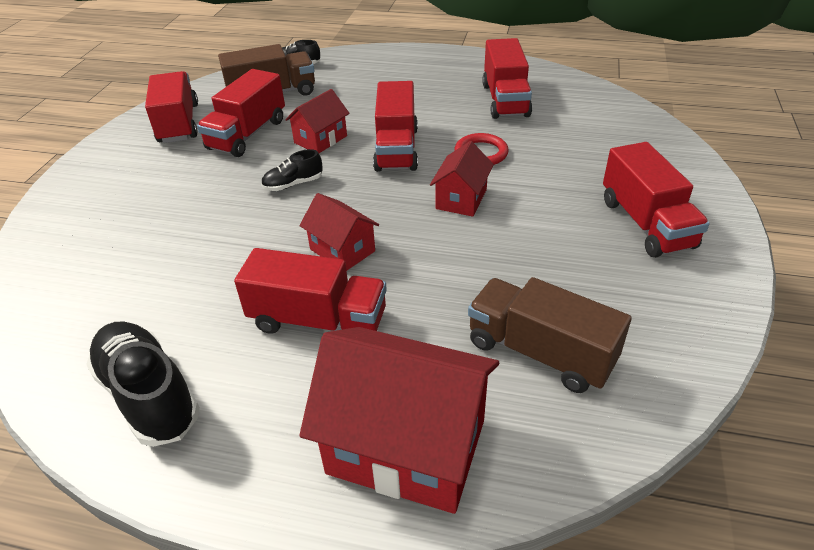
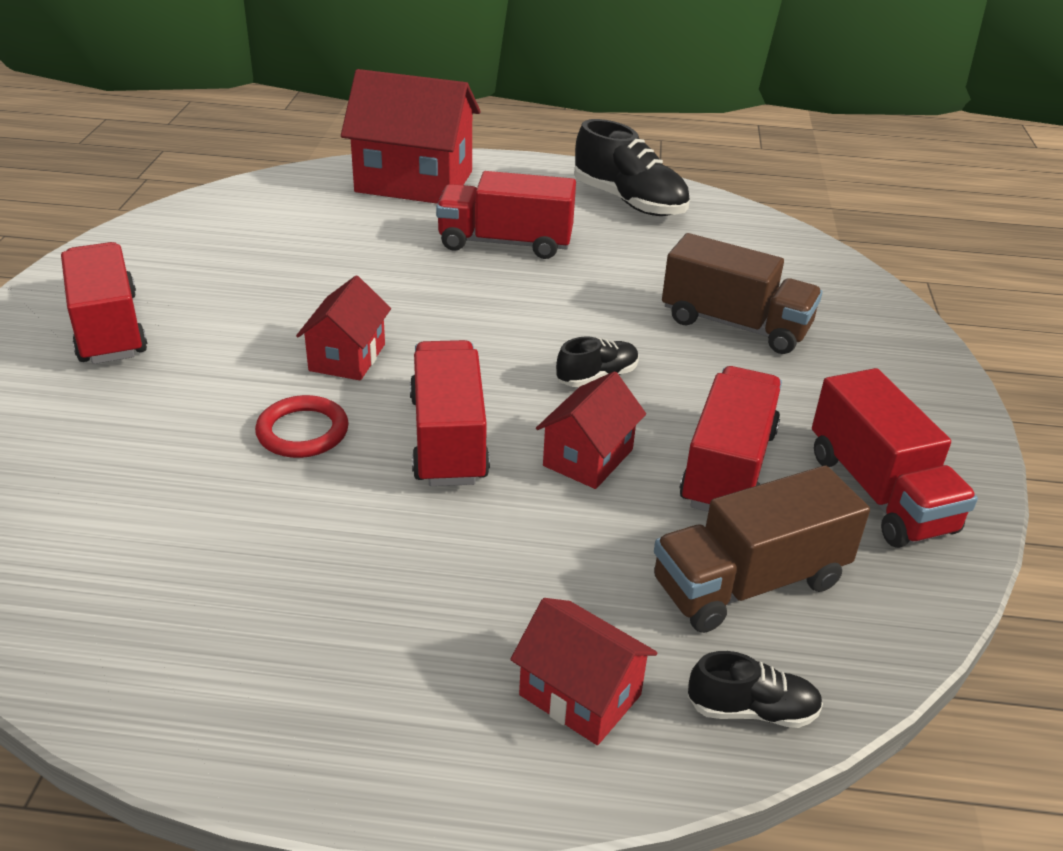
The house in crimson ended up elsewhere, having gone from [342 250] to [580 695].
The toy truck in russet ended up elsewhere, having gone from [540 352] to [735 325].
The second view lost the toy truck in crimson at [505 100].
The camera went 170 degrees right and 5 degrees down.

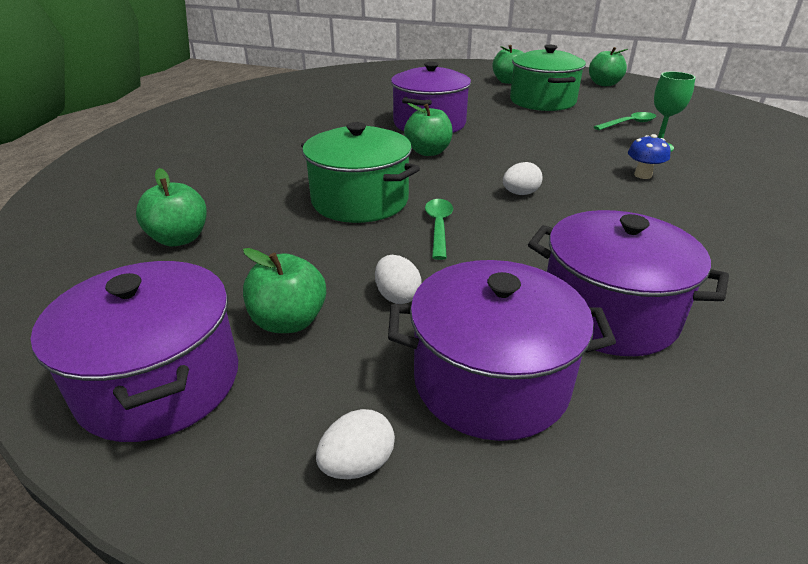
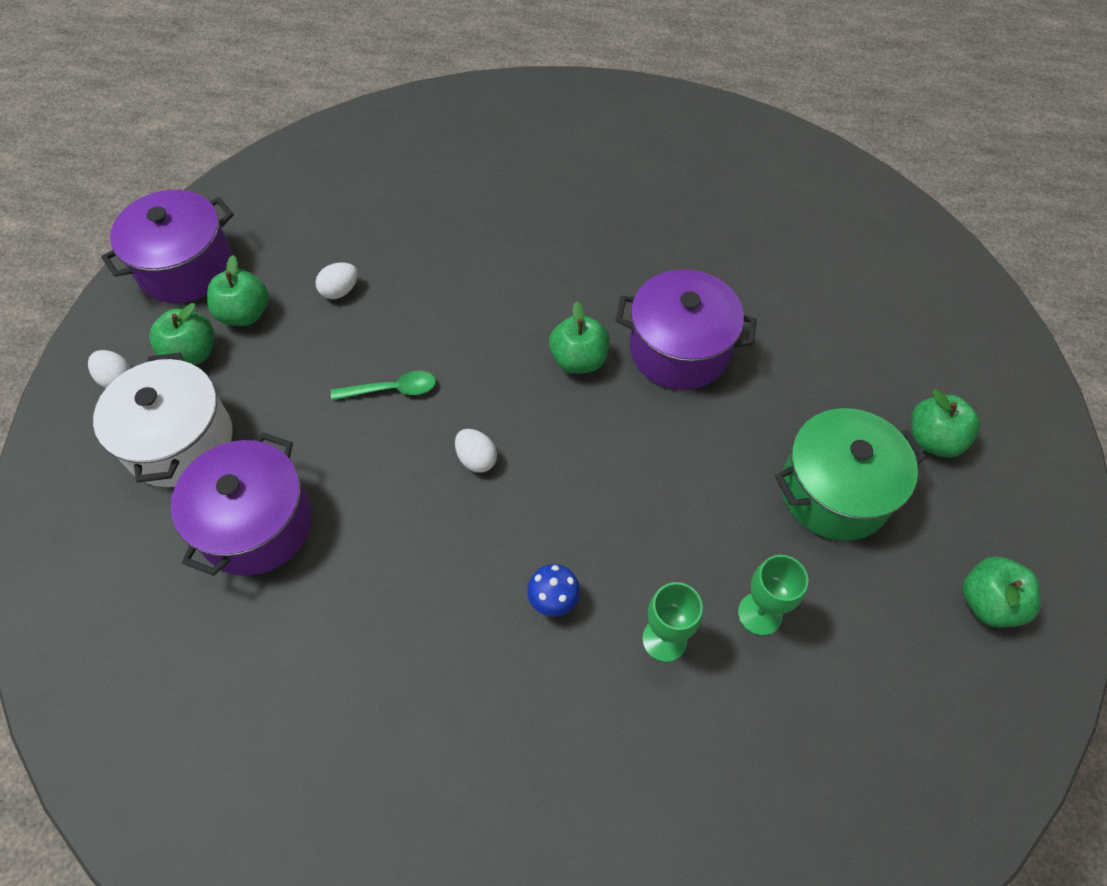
The apple fruit in leaf-green ended up elsewhere, having gone from [179 239] to [192 353].
The second view lost the stockpot in leaf-green at [360 201].
The egg in pure white ended up elsewhere, having gone from [397 296] to [340 291].
What was the stockpot in violet at [491 381] turned into the stockpot in pure white at [180 441].
Where the tablespoon in leaf-green stood at [629 124], the chalice in leaf-green came to stand at [759 614].
The camera went 80 degrees right and 25 degrees up.

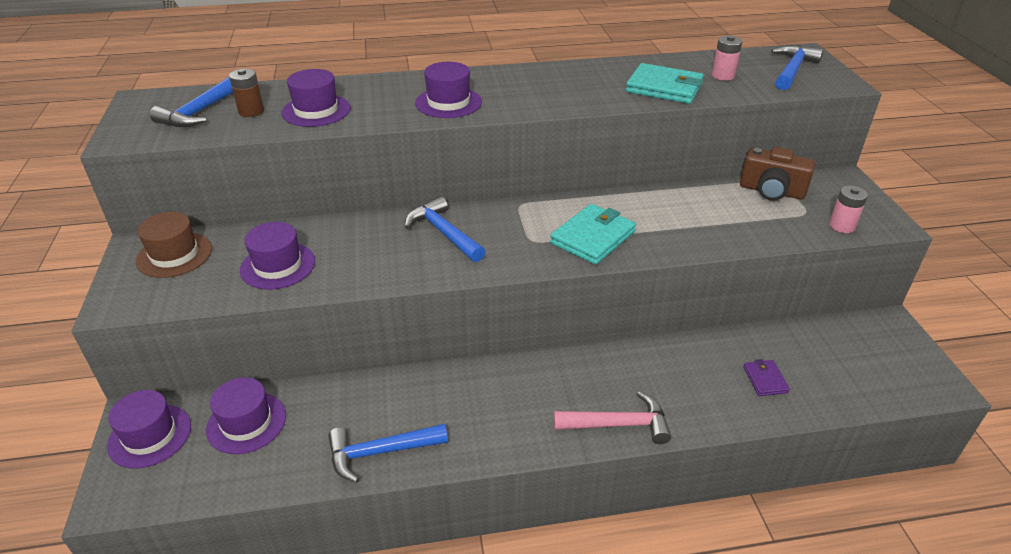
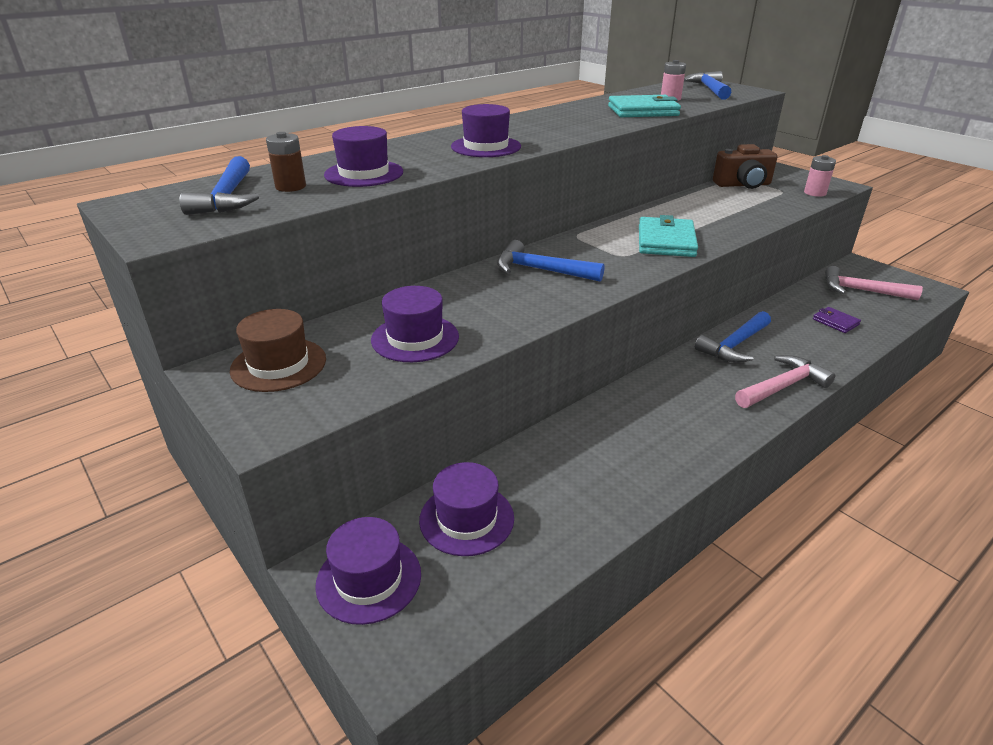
The hammer in royal blue ended up elsewhere, having gone from [380 452] to [734 345].
The second view gained the hammer in rosy at [861 291].
The camera went 30 degrees left and 5 degrees down.

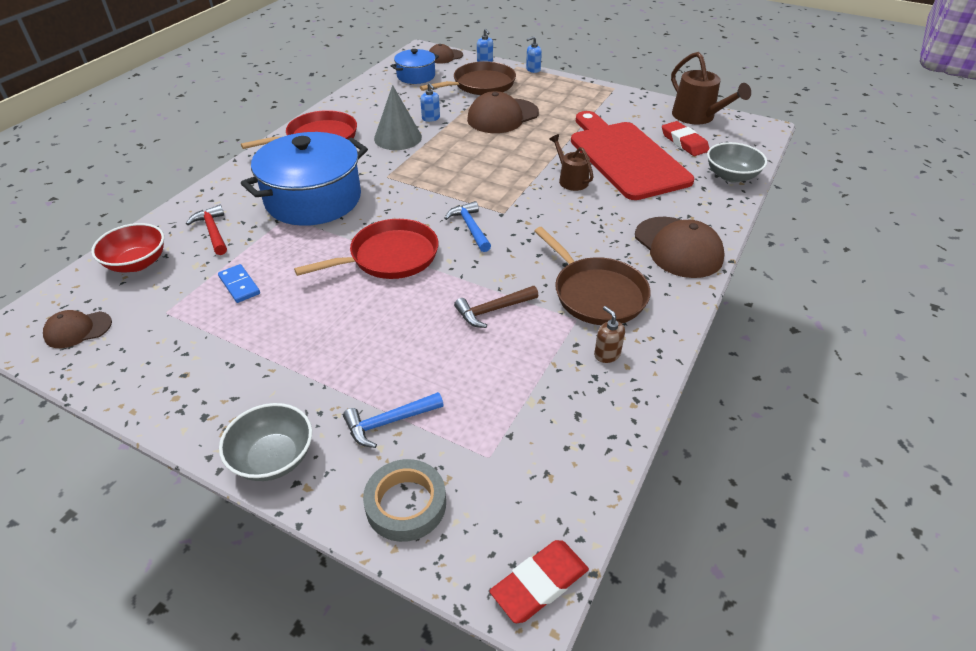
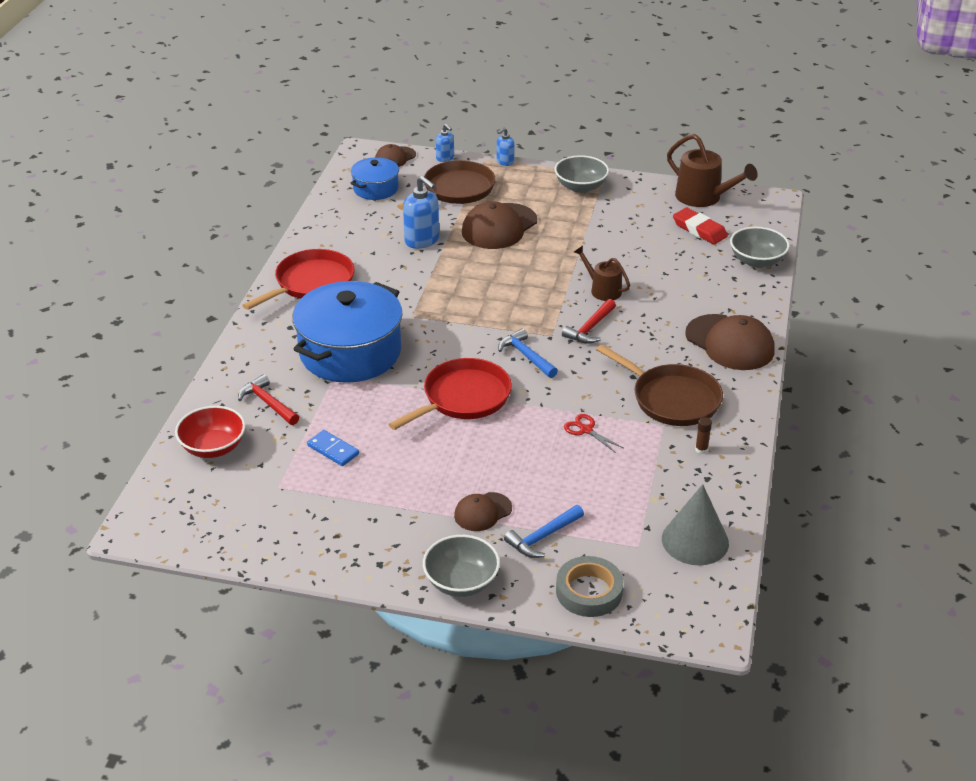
The peaked cap in russet ended up elsewhere, having gone from [78 330] to [482 512].
The cone in ash-grey ended up elsewhere, having gone from [398 138] to [695 541].
The size of the soap dispenser in royal blue at [431 118] changed by a factor of 1.78.
Where the hammer in russet stood at [493 310], the pair of scissors in crimson came to stand at [586 430].
The second view lost the gum eraser in crimson at [539 583].
The second view lost the bread board in crimson at [625 157].
Where the soap dispenser in russet stood at [607 354], the stick of glue in russet came to stand at [701 449].
The second view gained the bowl in ash-grey at [580 187].
The second view gained the hammer in crimson at [590 328].
The camera went 15 degrees left and 5 degrees down.

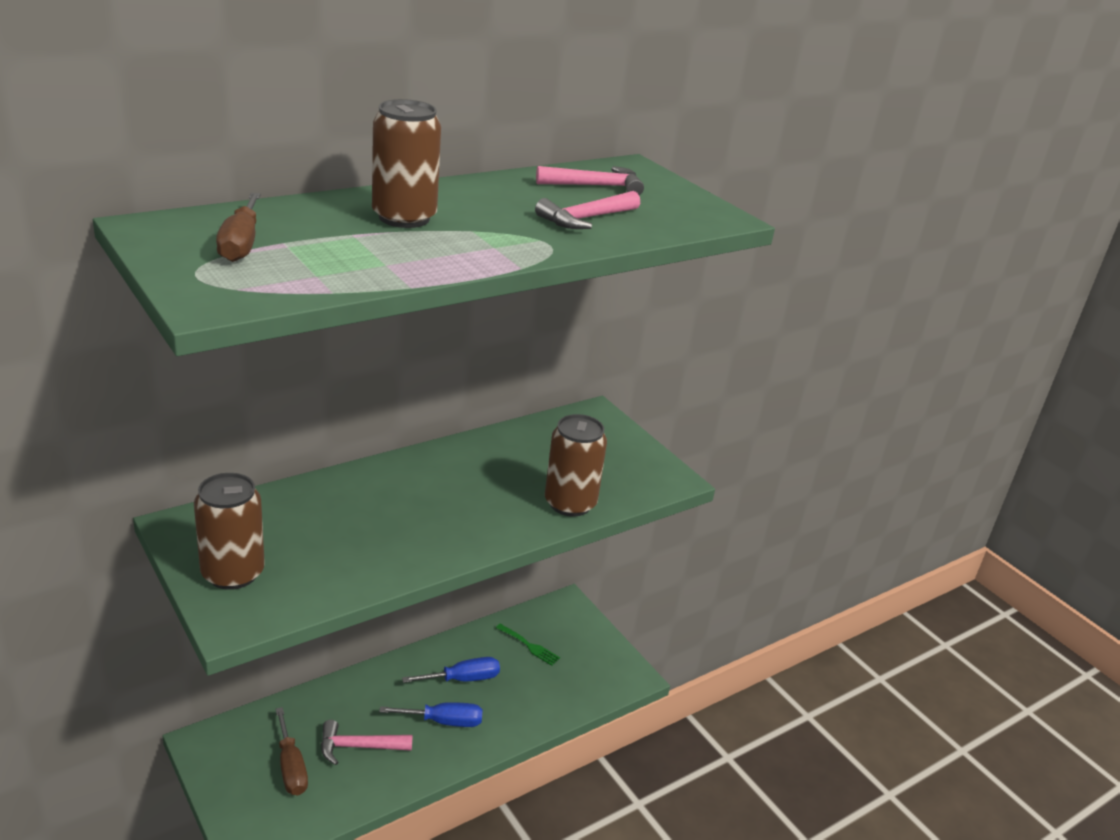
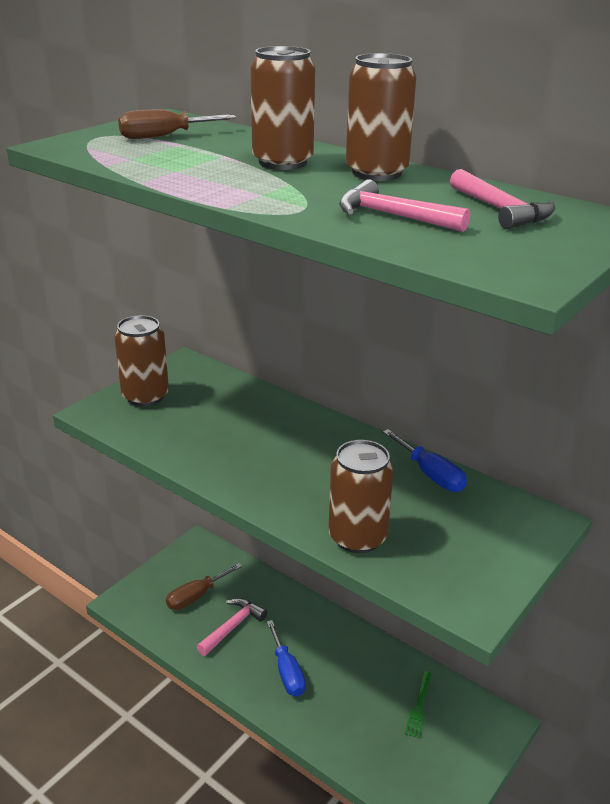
The hammer in rosy at [358 747] ended up facing another way, 60 degrees clockwise from before.
The flat screwdriver in royal blue ended up elsewhere, having gone from [463 679] to [430 474].
The second view gained the soda can in russet at [376 173].
The camera went 75 degrees right and 0 degrees up.

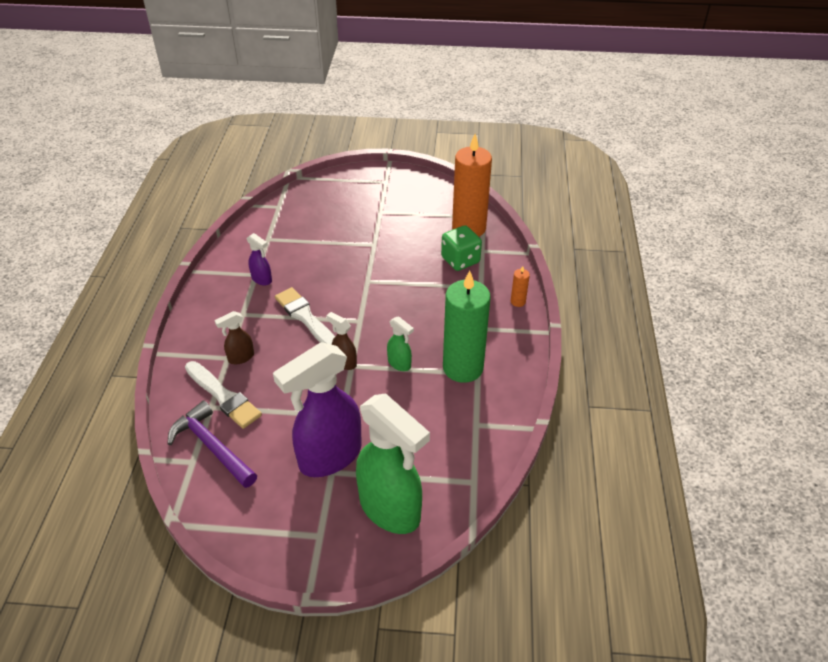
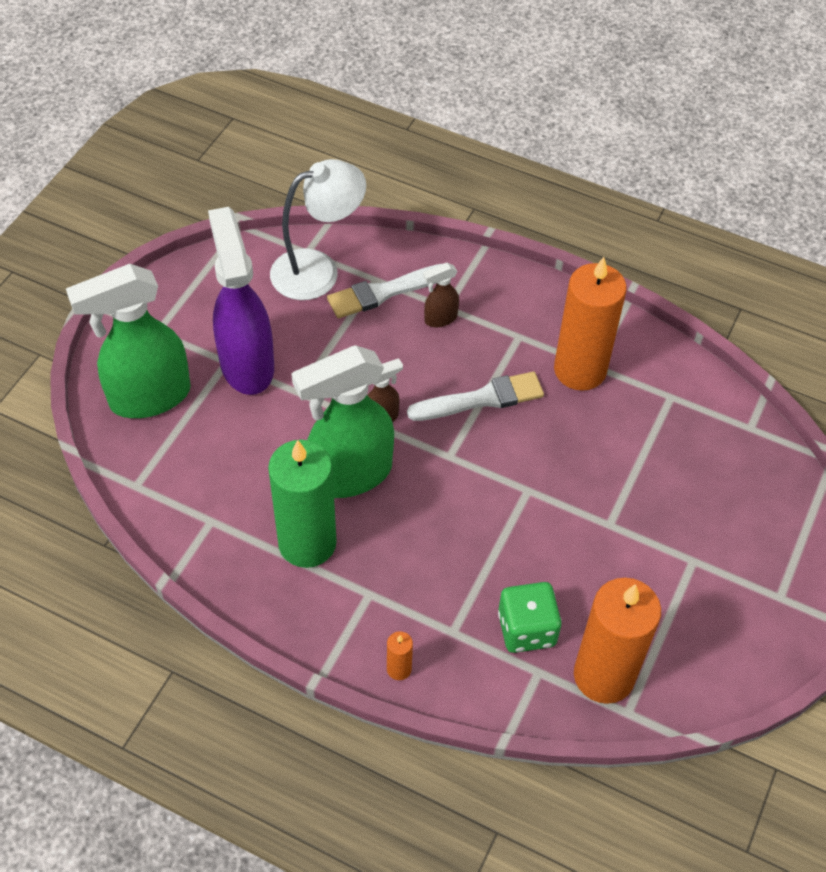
Where the hammer in violet stood at [212 446], the reading lamp in pure white came to stand at [318 270].
The spray cleaner in russet at [240 357] ended up facing another way, 105 degrees counterclockwise from before.
Where the spray cleaner in violet stood at [262 279], the wax candle in orange-coloured came to stand at [580 370].
The size of the spray cleaner in leaf-green at [399 364] changed by a factor of 2.26.
The camera went 110 degrees right and 10 degrees up.

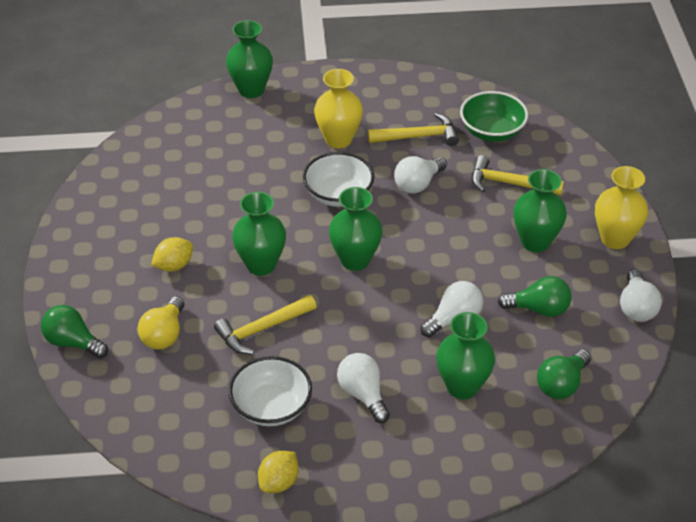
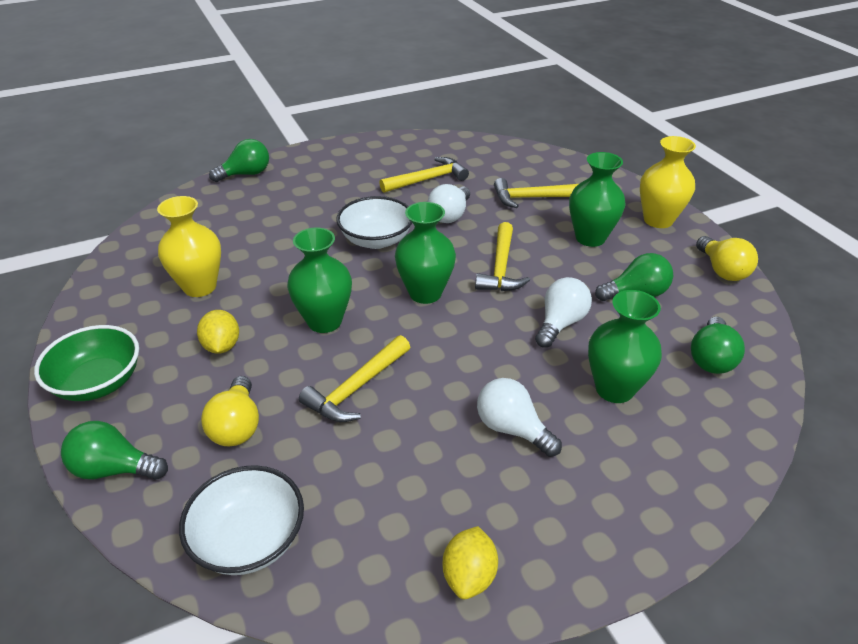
The toy lemon in bright yellow at [174 265] ended up facing another way, 45 degrees counterclockwise from before.
Where the flower vase in leaf-green stood at [251 90], the lightbulb in leaf-green came to stand at [246 174].
The bowl in pure white ended up elsewhere, having gone from [271 407] to [249 539].
The flower vase in bright yellow ended up elsewhere, having gone from [338 139] to [200 287].
The bowl in leaf-green ended up elsewhere, having gone from [492 131] to [98 382].
What was the lightbulb in pure white at [636 307] turned into the lightbulb in bright yellow at [722 270].
The second view gained the hammer in bright yellow at [501 267].
The camera went 20 degrees left and 5 degrees down.

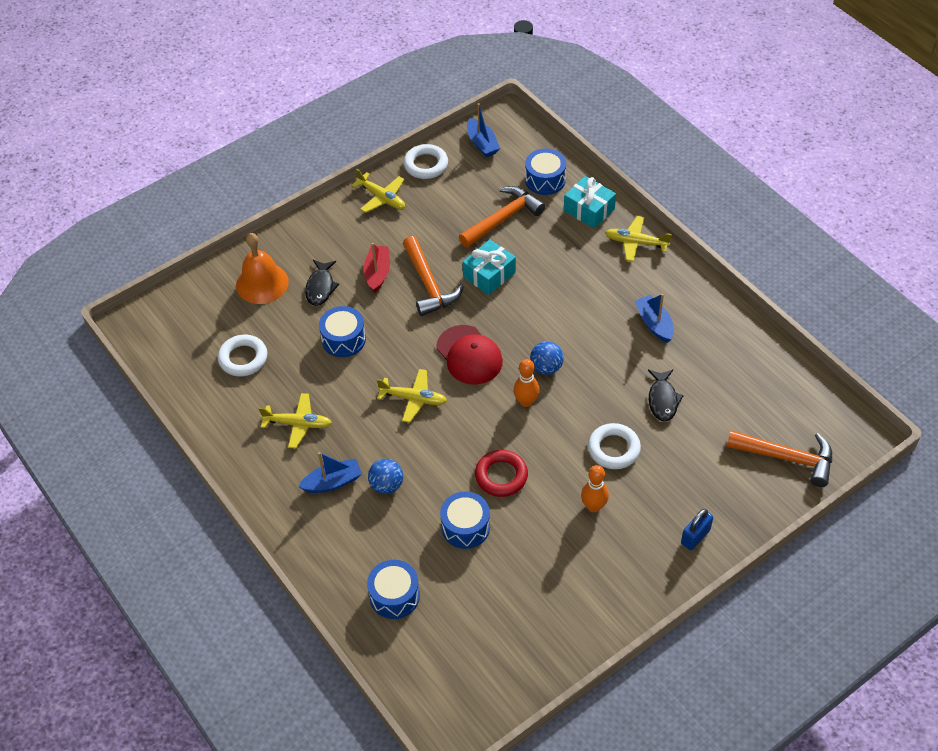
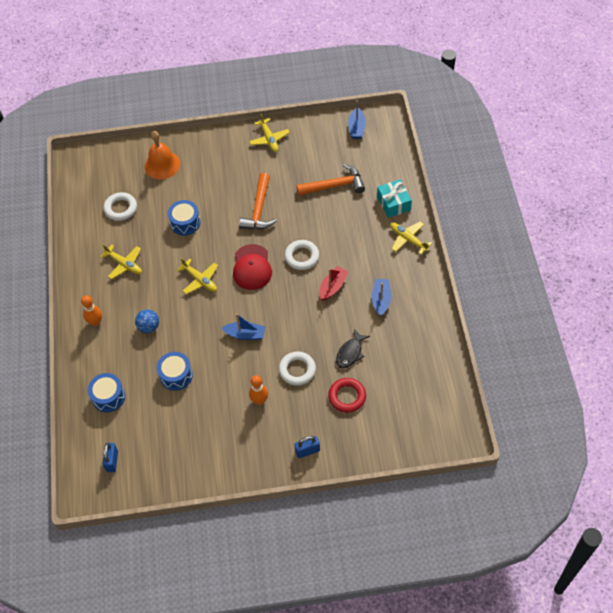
The toy boat in royal blue ended up elsewhere, having gone from [333 482] to [245 334].
The second view lost the fish figure in black at [320 287].
The toy boat in crimson ended up elsewhere, having gone from [377 273] to [333 287].
The hoop in pure white ended up elsewhere, having gone from [426 165] to [302 257].
The second view lost the present in aqua at [489 274].
The hoop in crimson ended up elsewhere, having gone from [501 476] to [347 397].
The skittle in orange-coloured ended up elsewhere, having gone from [526 401] to [95 322].
The second view lost the toy drum in royal blue at [545 180].
The second view lost the play ball in royal blue at [546 367].
The second view lost the hammer in orange-coloured at [787 458].
The second view gained the small lock in royal blue at [112 461].
The camera went 30 degrees right and 5 degrees up.

